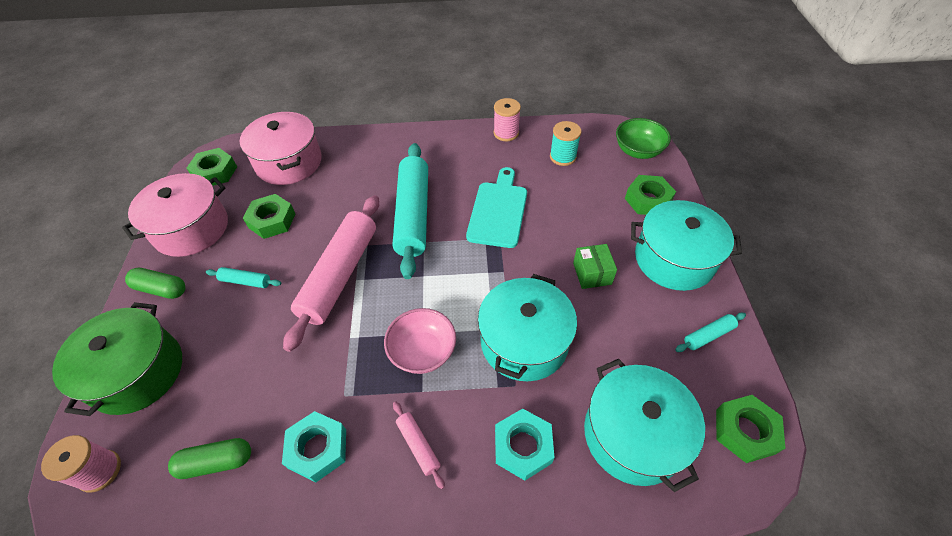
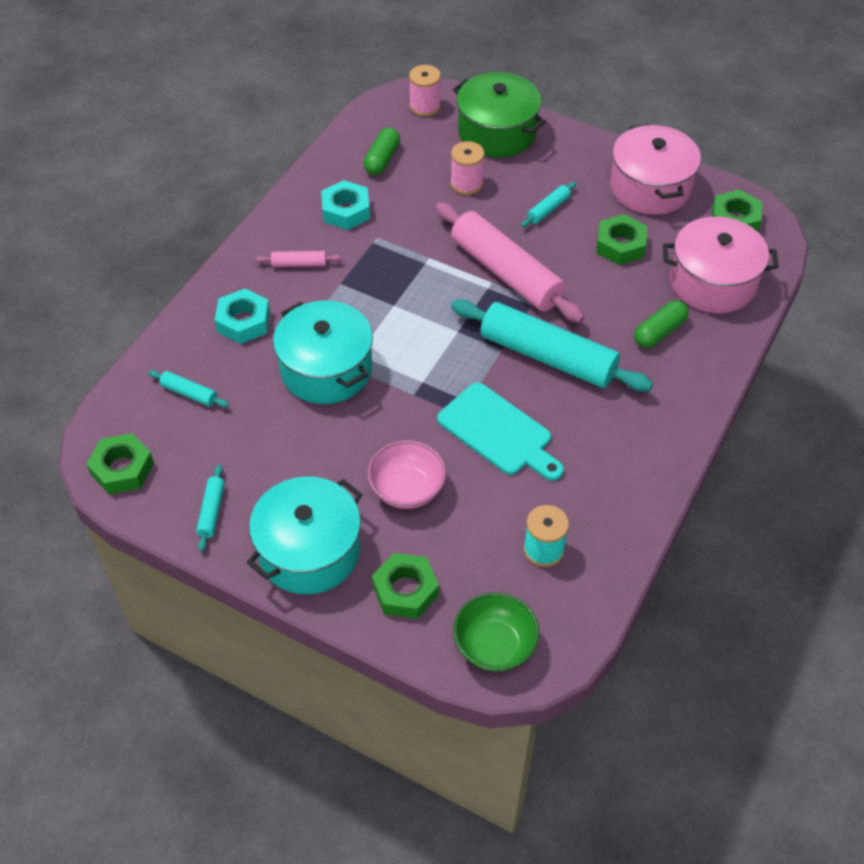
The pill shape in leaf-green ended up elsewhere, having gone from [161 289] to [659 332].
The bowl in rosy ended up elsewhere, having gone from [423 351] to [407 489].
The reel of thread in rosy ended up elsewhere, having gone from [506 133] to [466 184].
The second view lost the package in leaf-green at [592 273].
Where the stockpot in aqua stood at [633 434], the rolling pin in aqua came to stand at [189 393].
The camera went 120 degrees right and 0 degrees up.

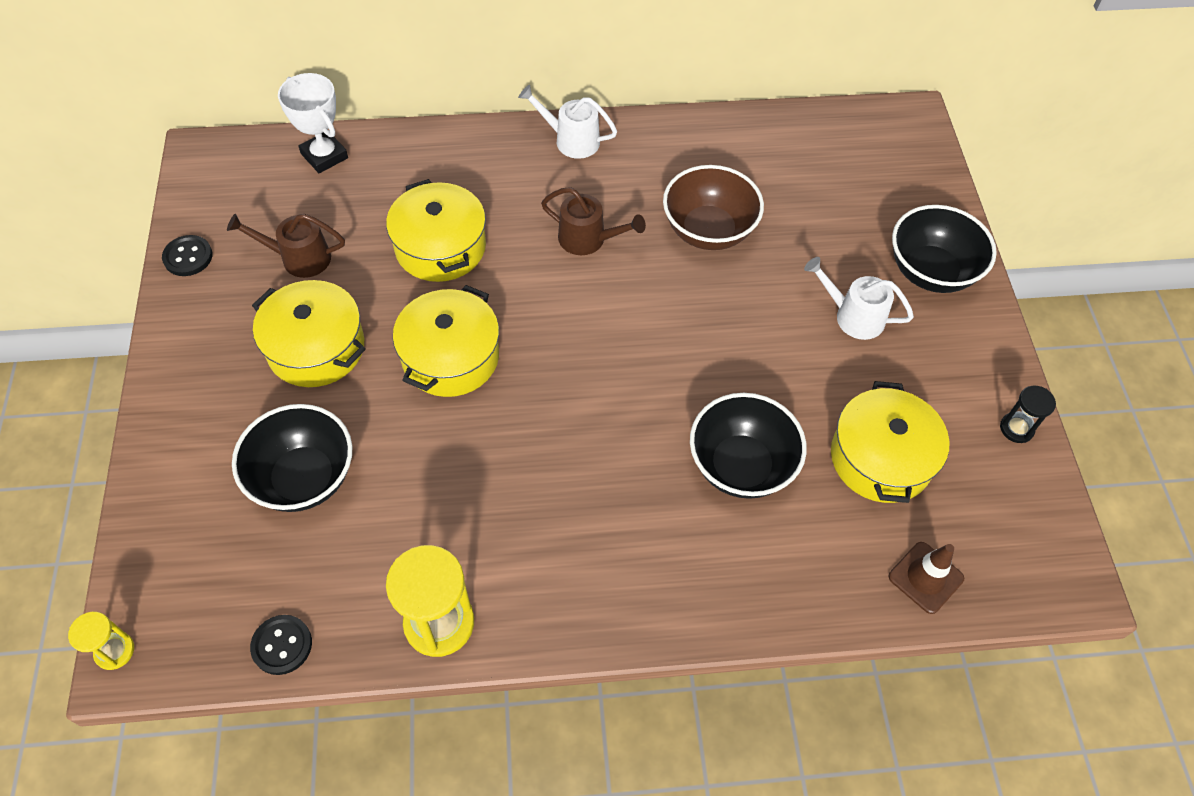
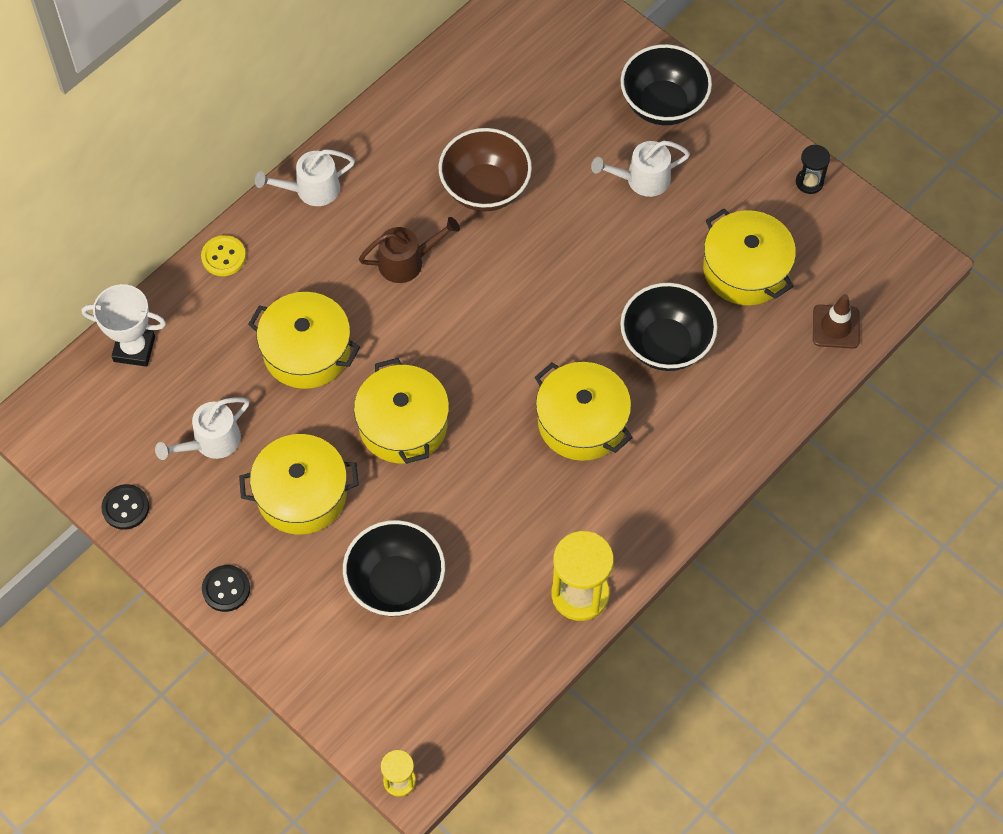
What was the watering can in russet at [298 258] turned into the watering can in pure white at [211 442].
The sewing button in black ended up elsewhere, having gone from [282 645] to [226 589].
The second view gained the sewing button in bright yellow at [223 257].
The second view gained the stockpot in bright yellow at [582 421].
The camera went 40 degrees left and 5 degrees up.

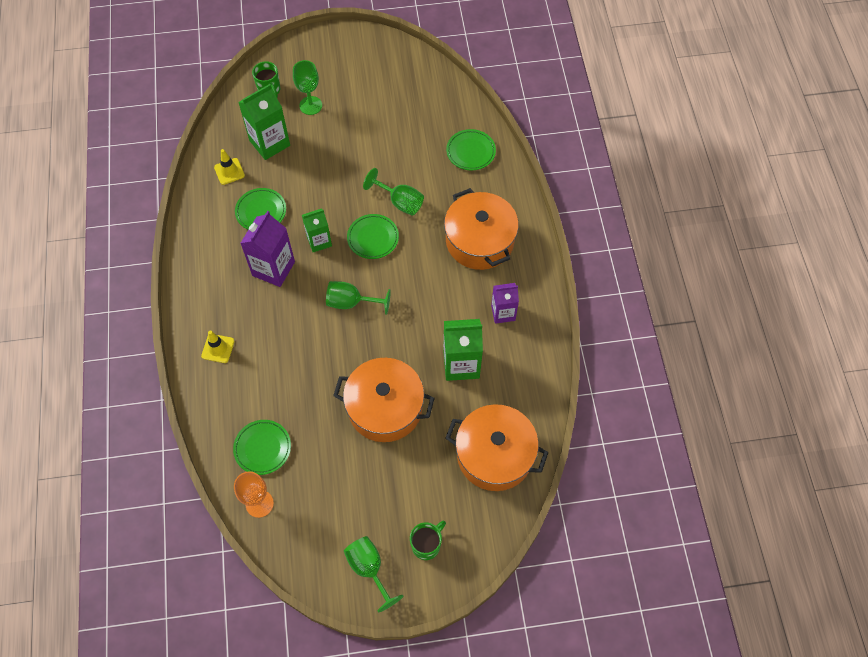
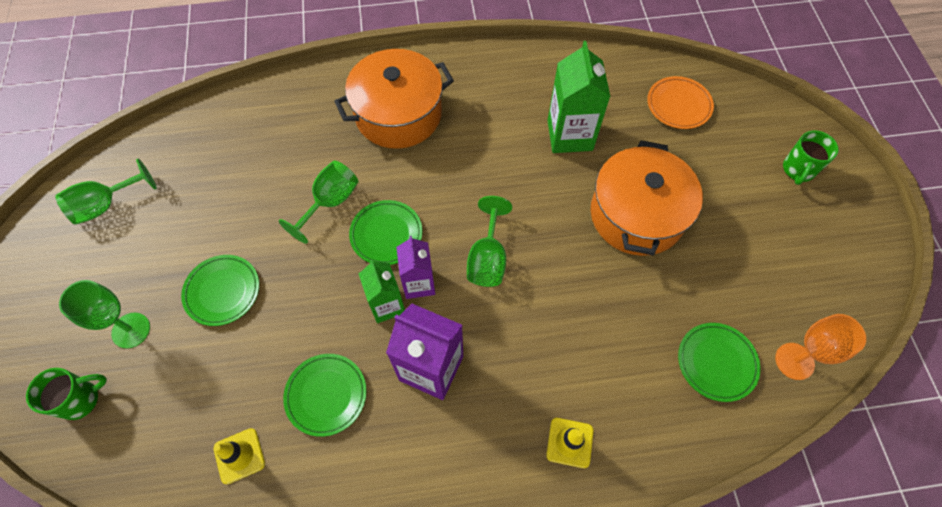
The second view lost the milk carton in leaf-green at [269 143].
The chalice in leaf-green ended up elsewhere, having gone from [369 568] to [106 205].
The tea mug in leaf-green at [426 545] ended up facing another way, 105 degrees counterclockwise from before.
The dinner plate in leaf-green ended up elsewhere, having gone from [470 152] to [222 291].
Where the stockpot in orange-coloured stood at [494 455], the dinner plate in orange-coloured came to stand at [678 105].
The milk carton in violet ended up elsewhere, having gone from [503 313] to [419 283].
The camera went 90 degrees left and 0 degrees up.

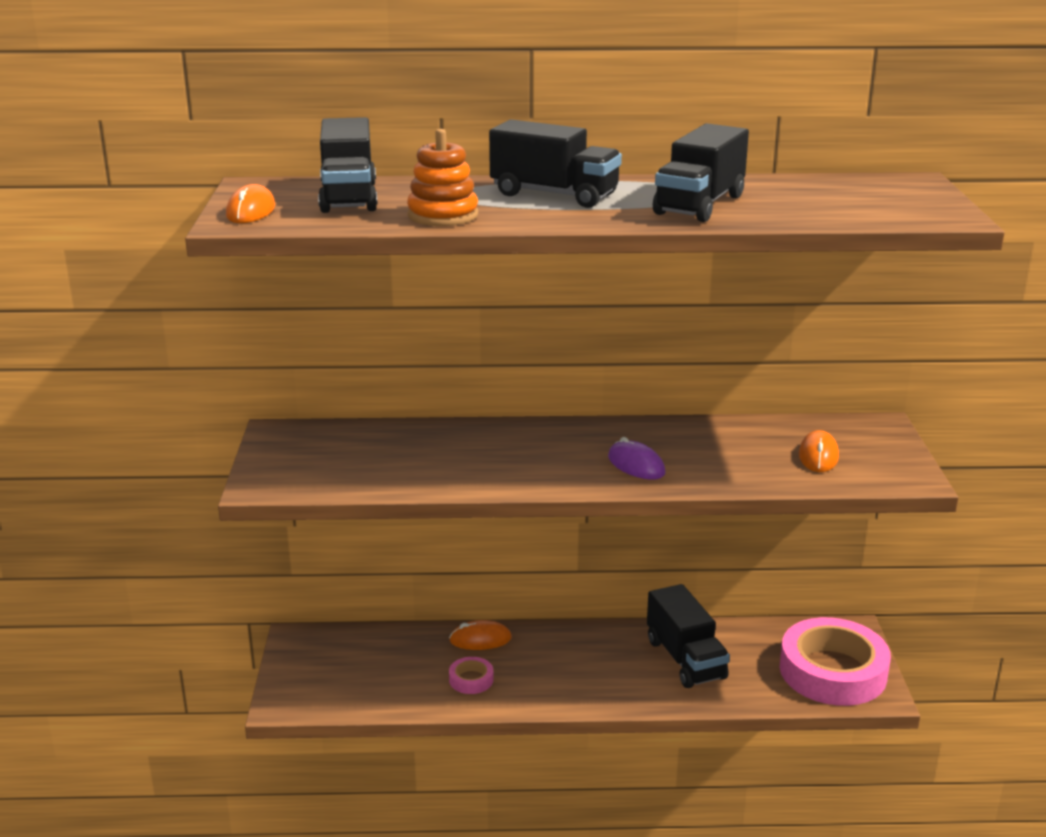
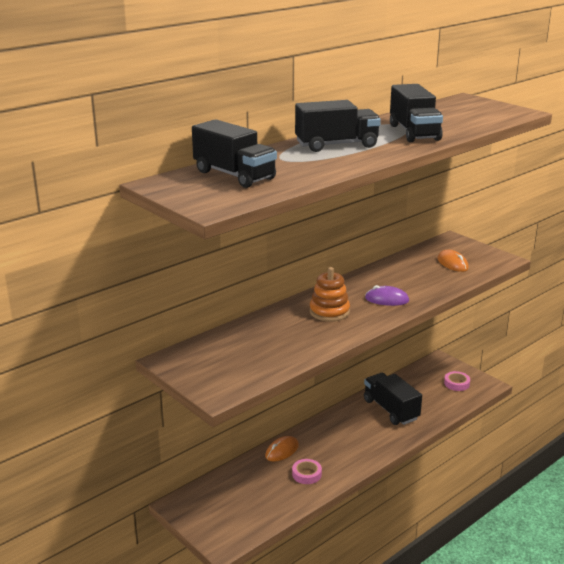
The second view lost the PC mouse in orange-coloured at [251 211].
The stacking toy in orange-coloured ended up elsewhere, having gone from [443 215] to [329 312].
The toy truck in black at [685 659] ended up facing another way, 150 degrees counterclockwise from before.
The size of the tape in rosy at [832 671] changed by a factor of 0.42.
The camera went 40 degrees left and 0 degrees up.

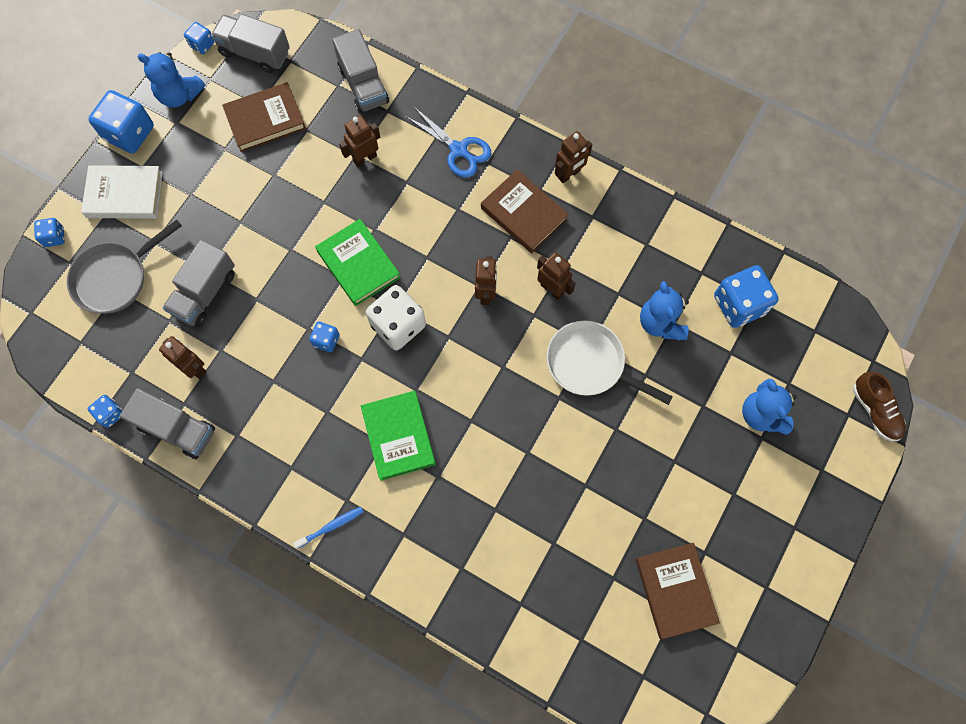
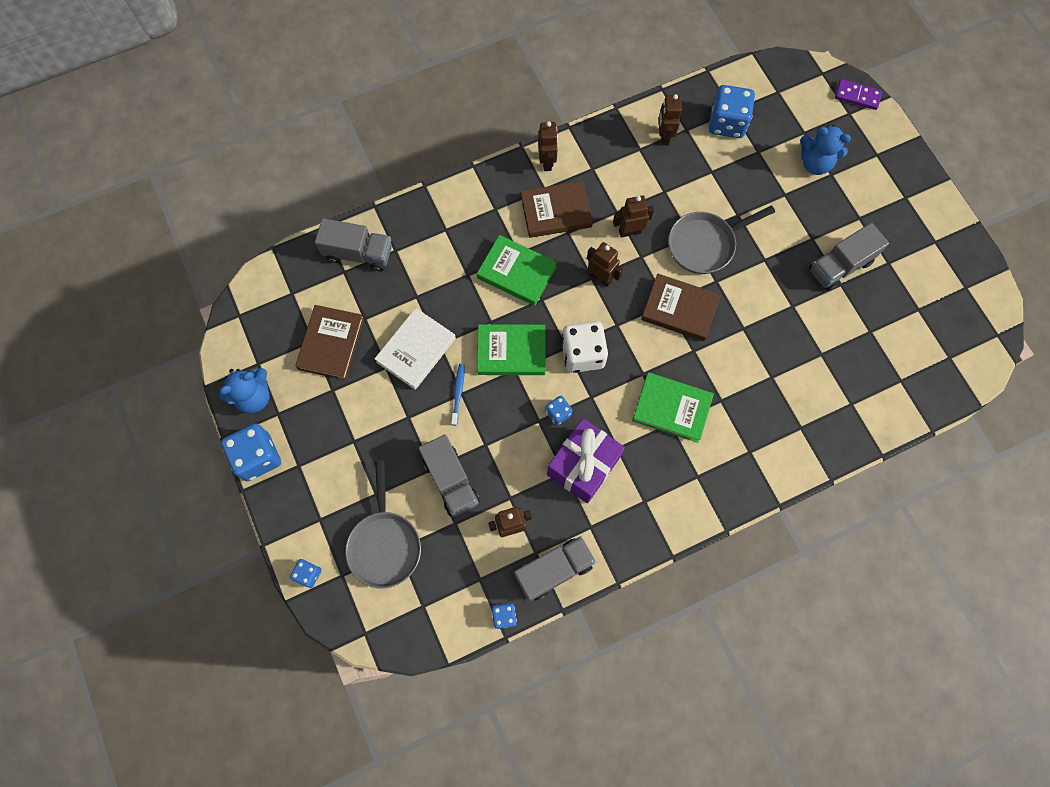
The book in pure white ended up elsewhere, having gone from [124 194] to [416 350].
The second view lost the game die in royal blue at [202 44].
The toy truck in ash-grey ended up elsewhere, having gone from [255 53] to [840 266].
The tooth brush in royal blue ended up elsewhere, having gone from [331 526] to [458 393].
The robot figure in russet ended up elsewhere, having gone from [365 158] to [664 136].
The second view lost the pair of scissors in royal blue at [458 150].
What was the frying pan in pure white at [590 364] turned into the frying pan in ash-grey at [705 244].
The book in russet ended up elsewhere, having gone from [675 590] to [679 309].
The second view lost the teddy in royal blue at [661 323].
Where the sneaker in russet stood at [875 410], the domino piece in violet came to stand at [857 96].
The second view gained the book in leaf-green at [517 272].
The second view gained the present in violet at [583 466].
The camera went 55 degrees left and 0 degrees up.

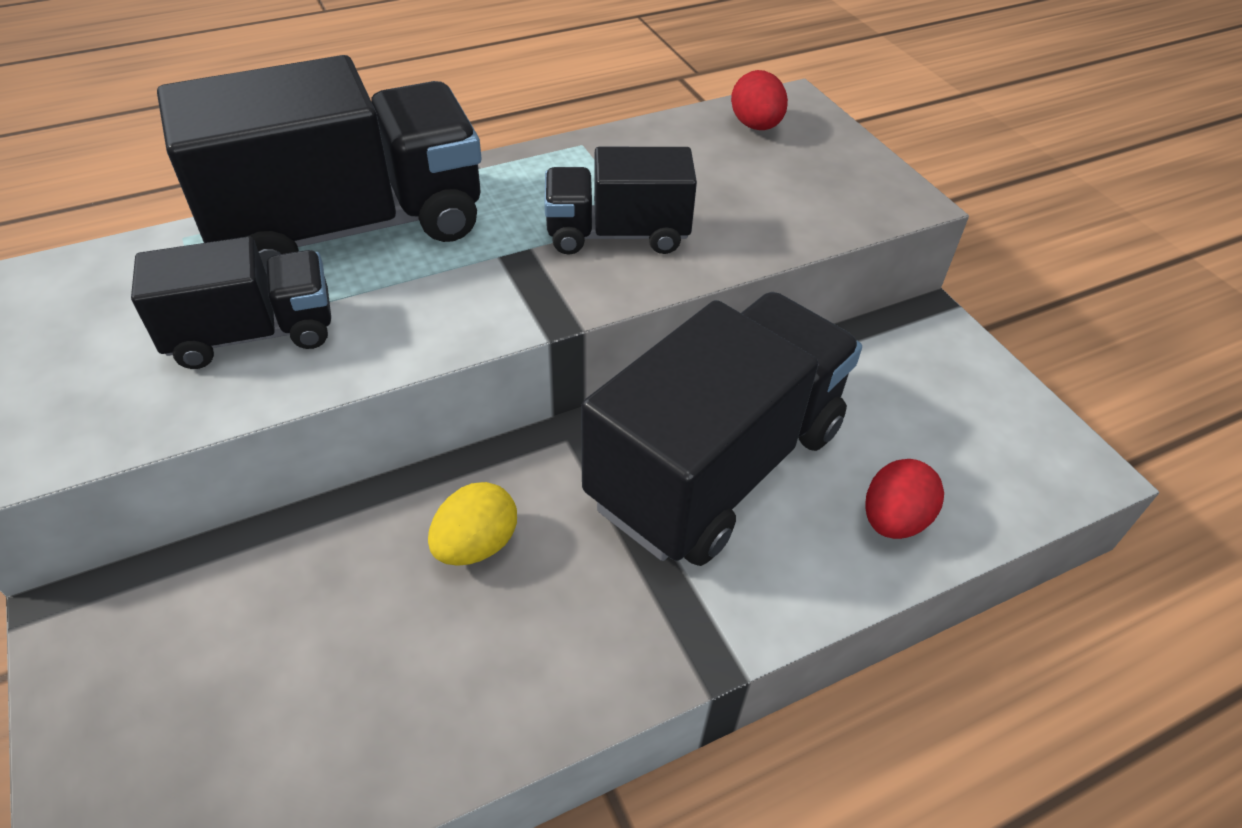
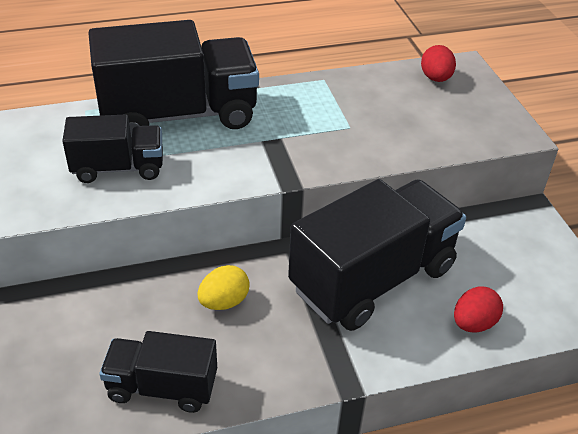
The toy truck in black ended up elsewhere, having gone from [617 234] to [162 387].
The camera went 10 degrees right and 5 degrees down.

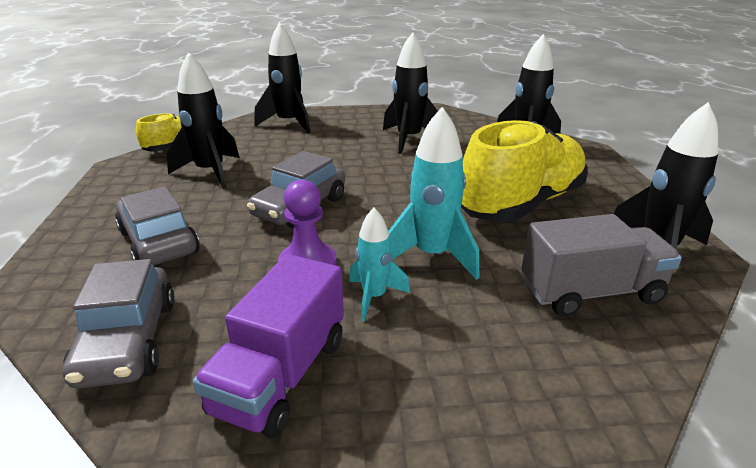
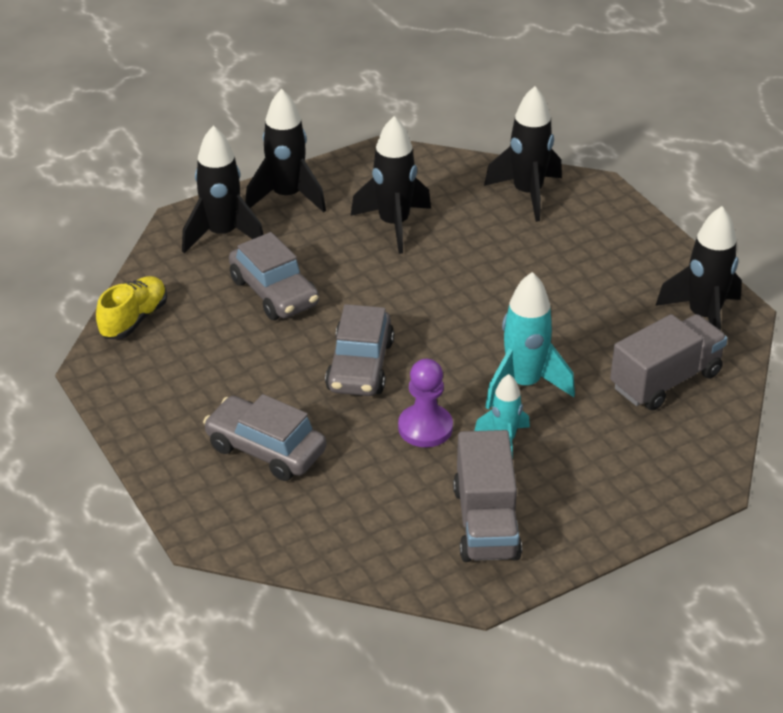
The automobile in ash-grey ended up elsewhere, having gone from [128 341] to [274 292].
The toy rocket in black ended up elsewhere, having gone from [210 172] to [287 196].
What was the toy truck in violet at [281 375] turned into the toy truck in ash-grey at [486 522].
The second view lost the sneaker in bright yellow at [521 203].
The camera went 25 degrees left and 10 degrees up.

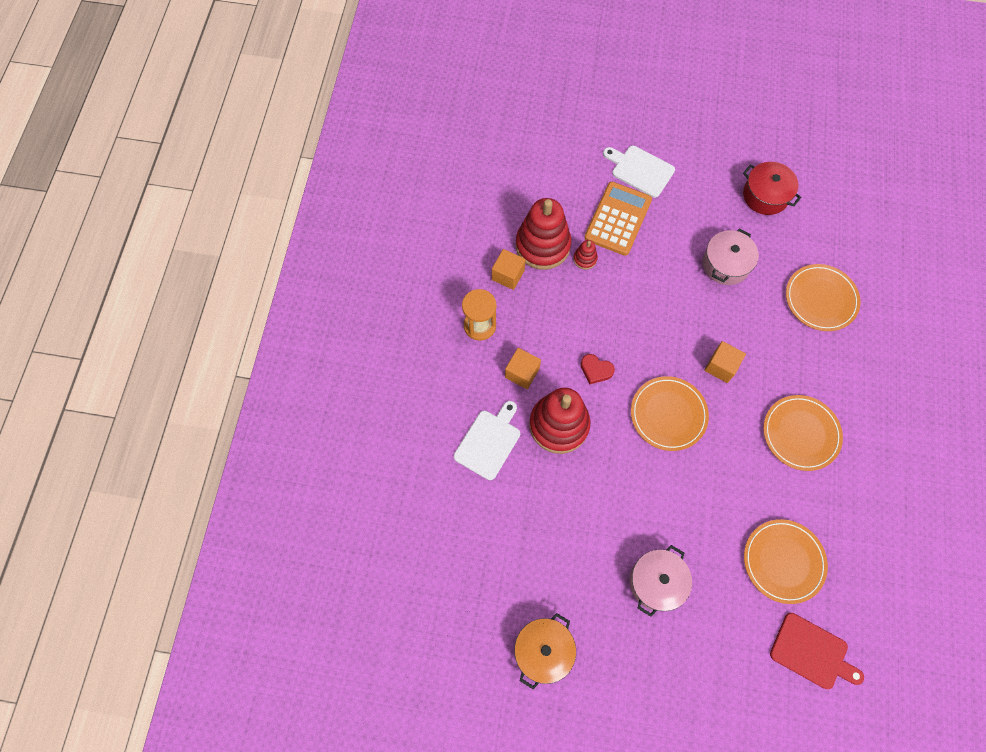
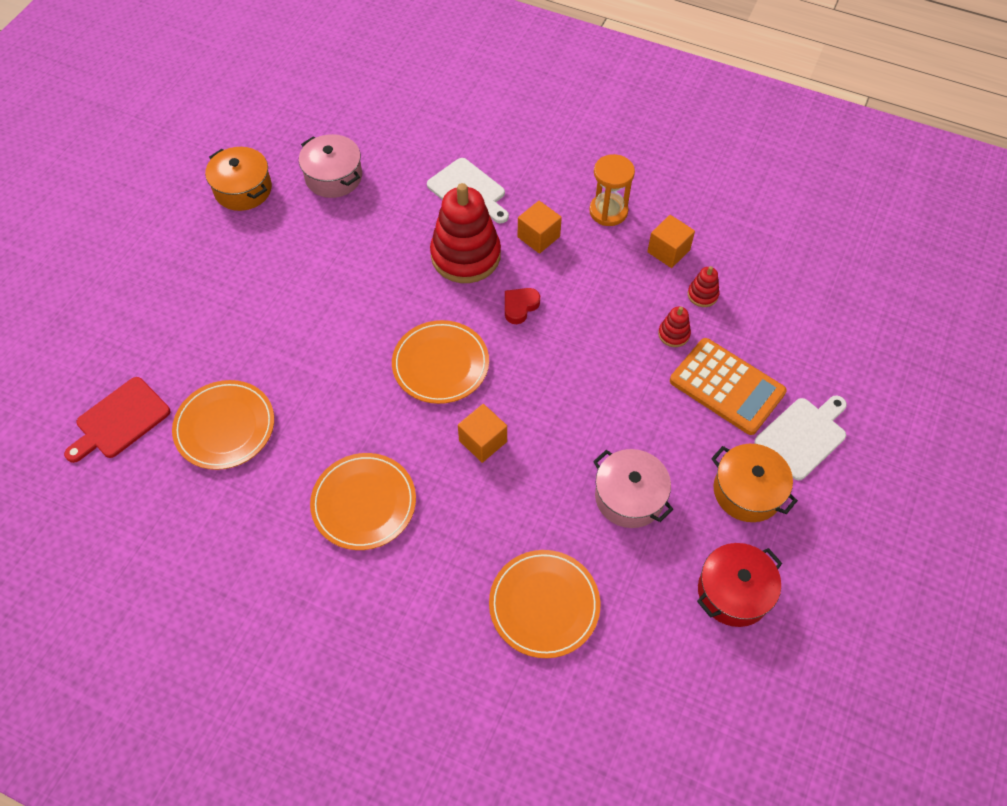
The size of the stacking toy in crimson at [542 245] changed by a factor of 0.43.
The stockpot in rosy ended up elsewhere, having gone from [656 582] to [333 177].
The second view gained the stockpot in orange-coloured at [747 491].
The camera went 105 degrees right and 10 degrees down.

